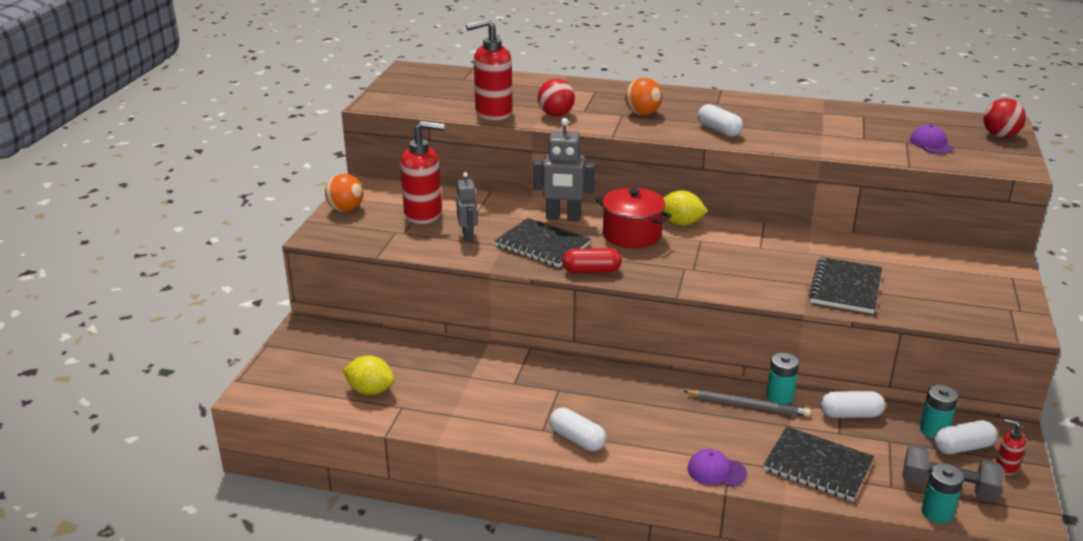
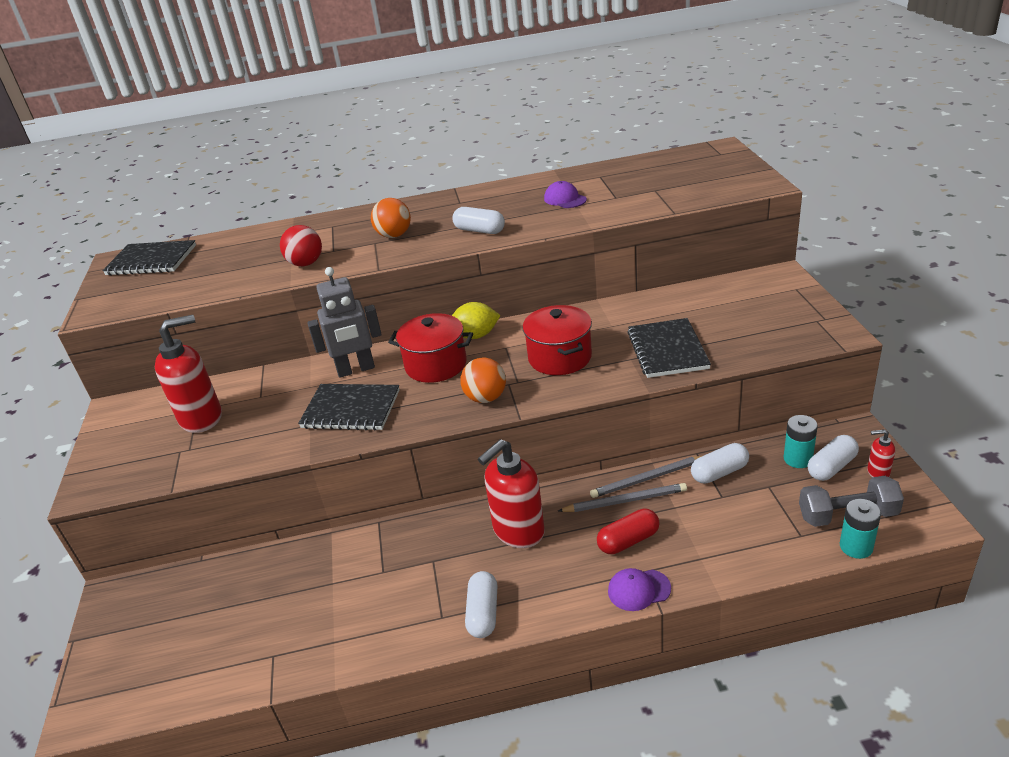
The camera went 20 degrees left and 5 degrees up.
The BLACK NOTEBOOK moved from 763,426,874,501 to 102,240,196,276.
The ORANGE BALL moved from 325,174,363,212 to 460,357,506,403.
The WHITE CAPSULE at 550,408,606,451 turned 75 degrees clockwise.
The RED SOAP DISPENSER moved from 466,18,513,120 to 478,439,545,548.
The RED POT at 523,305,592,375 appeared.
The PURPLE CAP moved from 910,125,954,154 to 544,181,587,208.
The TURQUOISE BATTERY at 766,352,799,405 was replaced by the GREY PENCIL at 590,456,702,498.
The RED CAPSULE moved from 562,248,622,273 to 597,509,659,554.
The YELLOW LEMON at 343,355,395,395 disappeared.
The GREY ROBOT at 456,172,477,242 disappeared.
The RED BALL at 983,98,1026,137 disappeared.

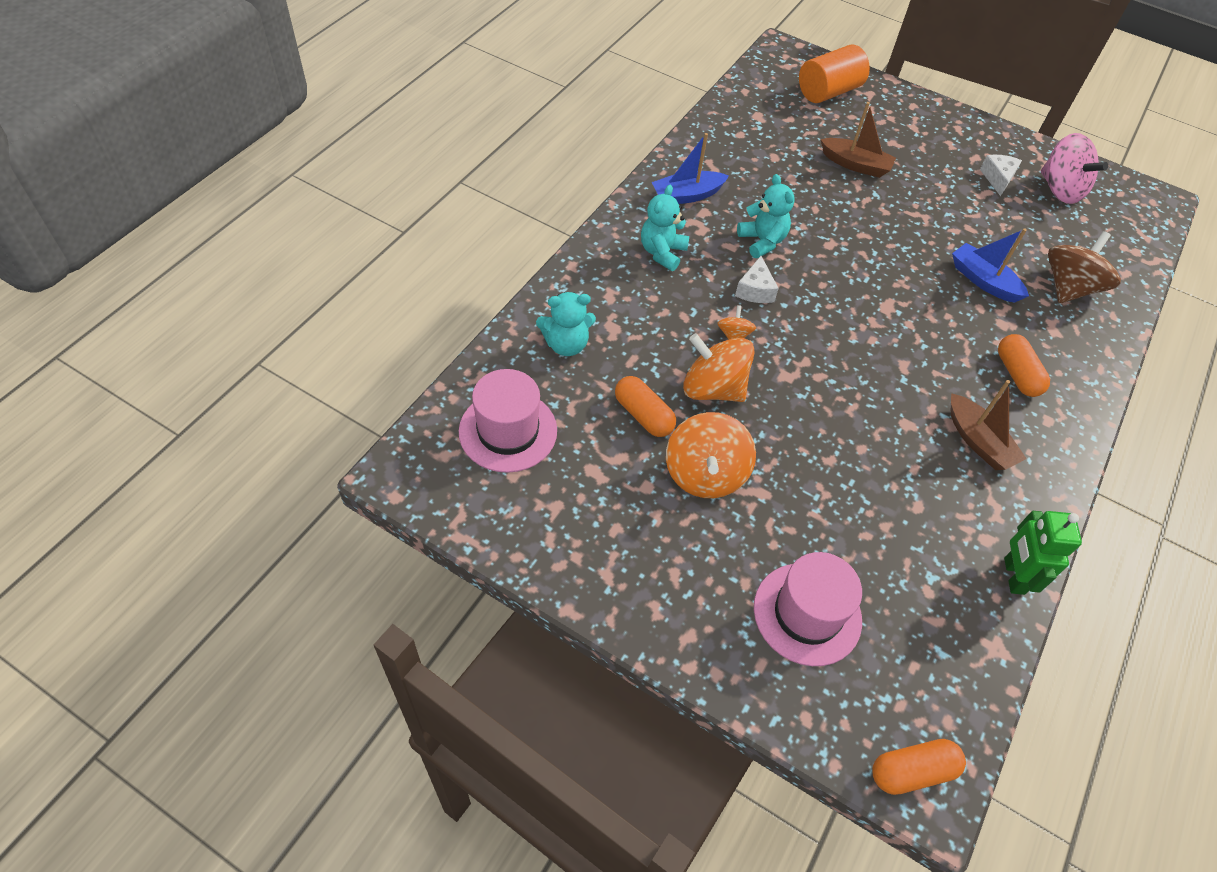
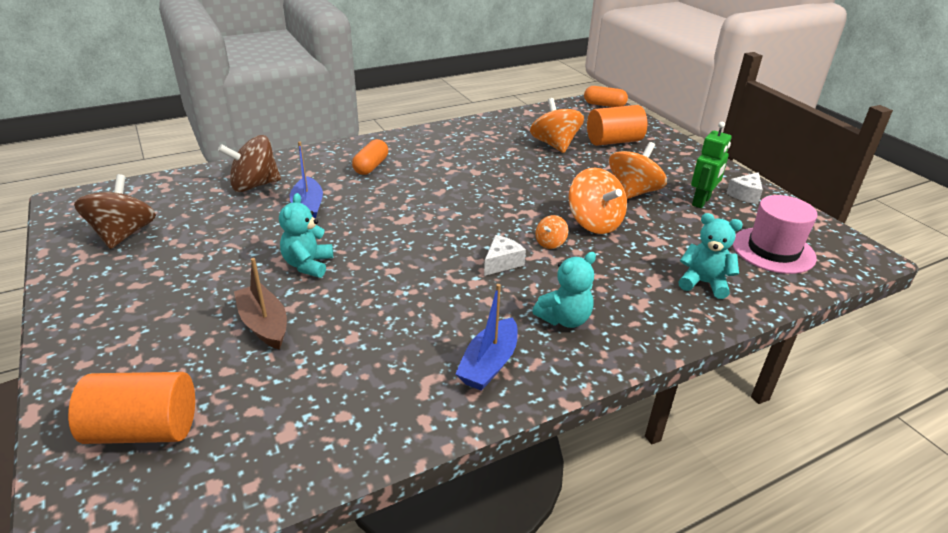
The camera went 145 degrees left and 20 degrees down.
The PINK SPINNING TOP at 1041,133,1108,204 became the BROWN SPINNING TOP at 74,174,156,249.
The TURQUOISE TEDDY BEAR moved from 737,174,795,258 to 279,193,333,278.
The BLUE BOAT at 651,133,729,204 turned 105 degrees clockwise.
The ORANGE SPINNING TOP at 530,98,584,153 appeared.
The PINK HAT at 754,552,862,666 was replaced by the ORANGE CYLINDER at 587,105,647,146.
The GREEN ROBOT moved from 1004,511,1082,595 to 691,122,731,208.
The WHITE CHEESE moved from 980,155,1022,196 to 726,172,763,204.
The ORANGE CAPSULE at 615,376,676,437 disappeared.
The BROWN BOAT at 951,380,1027,470 disappeared.

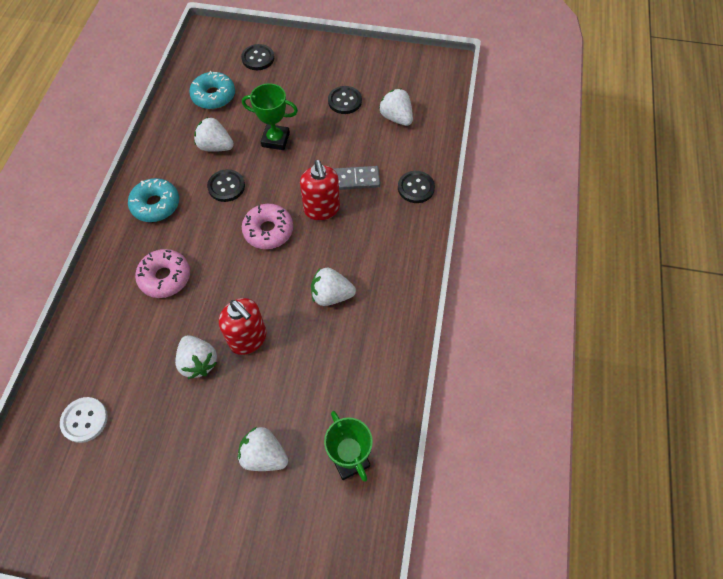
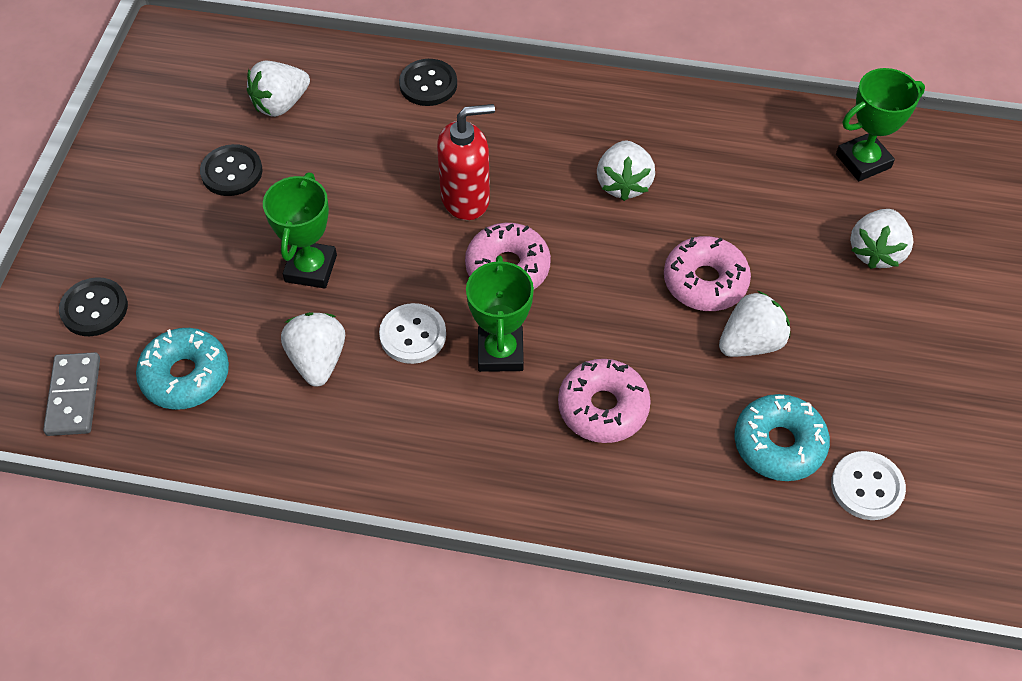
The camera went 90 degrees left and 5 degrees down.
The GREY DOMINO moved from 332,166,380,190 to 43,352,100,436.
The WHITE STRAWBERRY at 194,117,234,152 turned 150 degrees clockwise.
The BLACK BUTTON at 207,169,245,202 became the WHITE BUTTON at 379,303,446,364.
The GREEN TROPHY at 466,255,534,372 appeared.
The RED SOAP DISPENSER at 219,298,266,355 was replaced by the PINK DONUT at 664,236,751,311.
The TURQUOISE DONUT moved from 128,178,179,222 to 734,394,830,481.

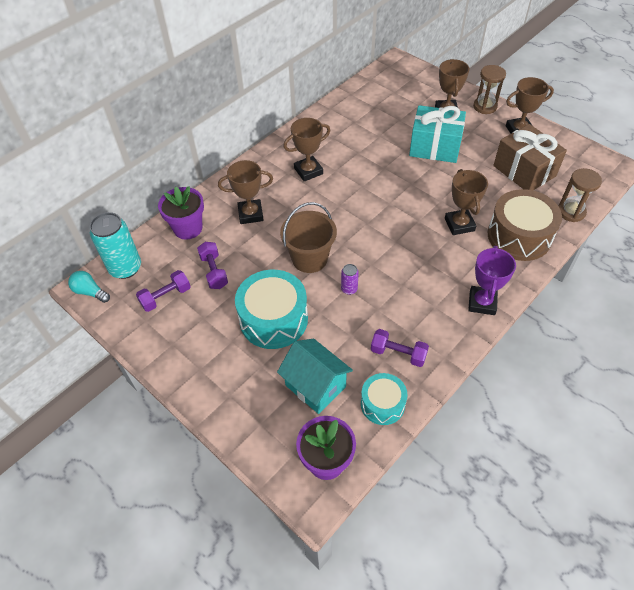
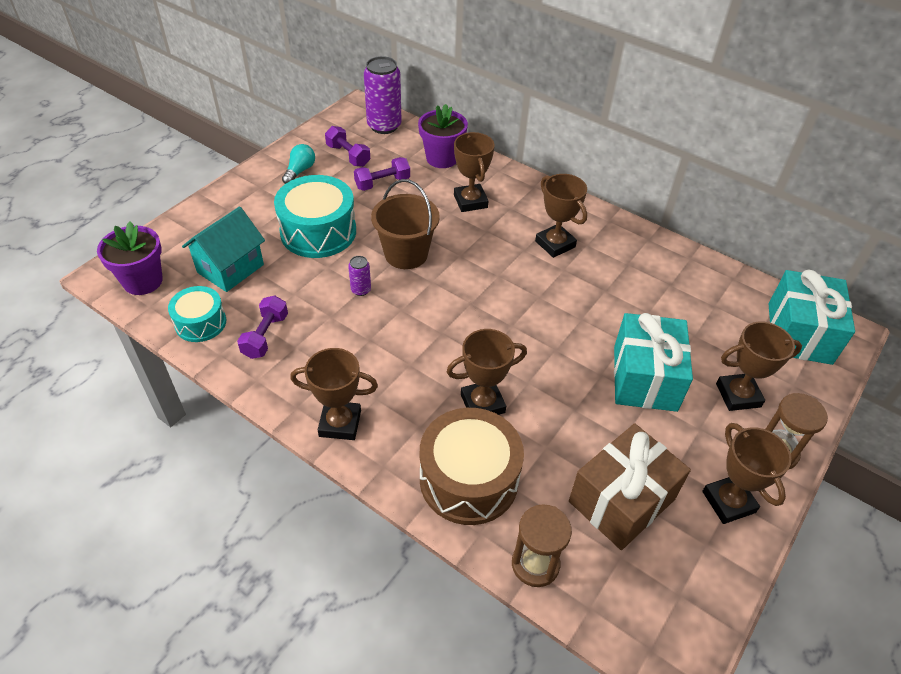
The camera went 80 degrees right and 5 degrees down.
The TURQUOISE LIGHT BULB moved from 68,271,110,303 to 282,144,315,184.
The PURPLE TROPHY at 468,246,516,315 became the BROWN TROPHY at 290,348,378,440.
The TURQUOISE CAN at 90,212,141,279 became the PURPLE CAN at 364,56,402,134.
The TURQUOISE GIFT at 769,270,855,365 appeared.

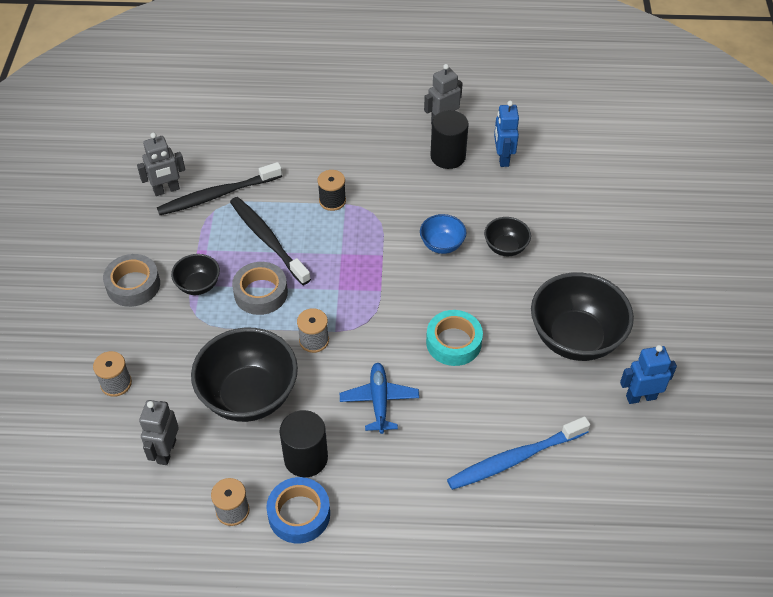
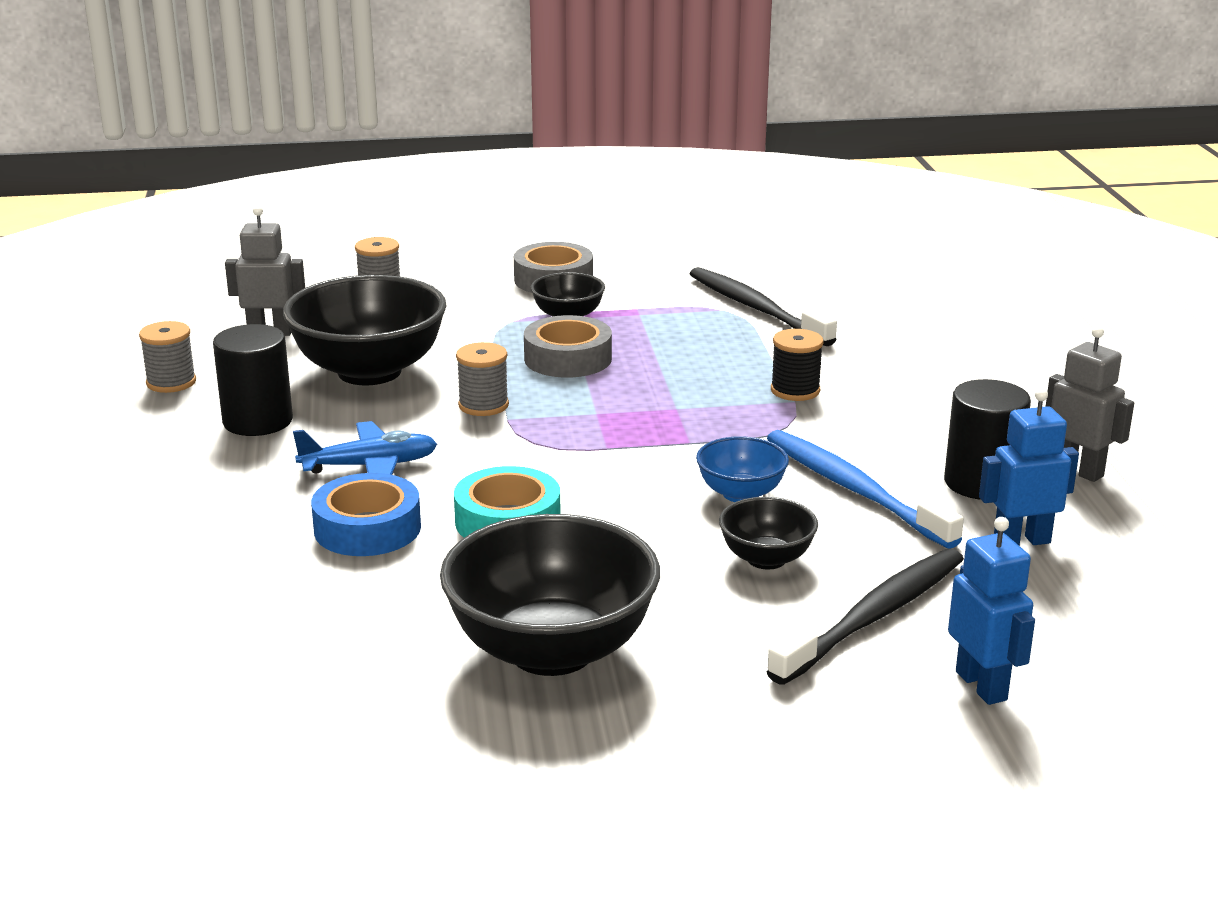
The camera went 80 degrees right and 25 degrees down.
The BLUE TAPE moved from 266,477,330,543 to 311,473,421,556.
The BLUE TOOTHBRUSH moved from 447,416,590,490 to 767,430,964,548.
The BLACK TOOTHBRUSH moved from 230,197,311,285 to 767,548,964,685.
The BLUE ROBOT moved from 620,345,677,404 to 948,517,1035,705.
The GREY ROBOT at 137,133,185,196 disappeared.

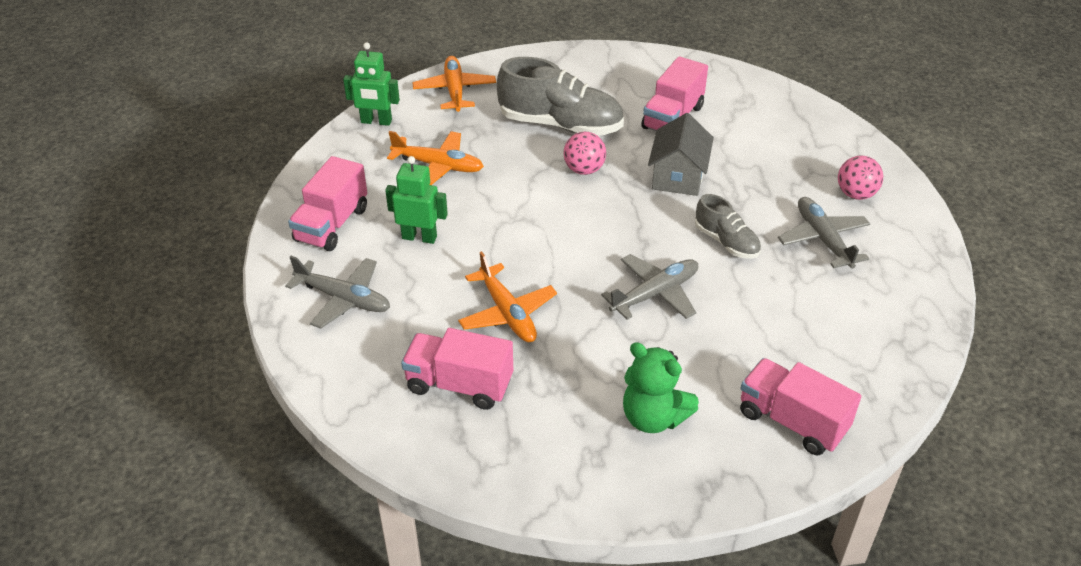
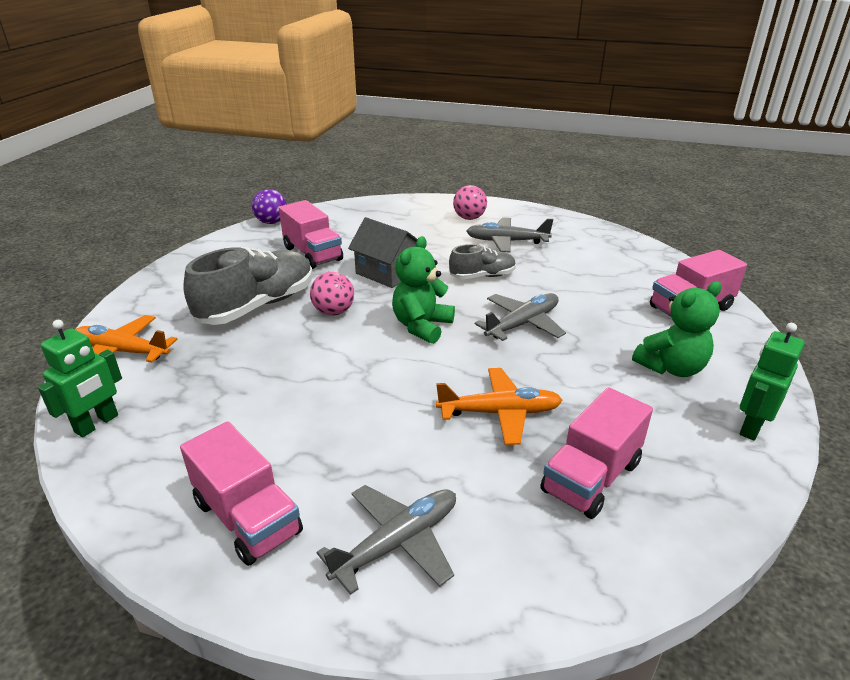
The camera went 65 degrees left and 10 degrees down.
The PURPLE BALL at 252,189,287,224 appeared.
The GREEN TEDDY BEAR at 392,236,455,344 appeared.
The GREY PLANE at 601,254,698,320 turned 60 degrees clockwise.
The GREEN ROBOT moved from 385,156,448,244 to 740,323,805,441.
The ORANGE PLANE at 387,131,484,185 disappeared.

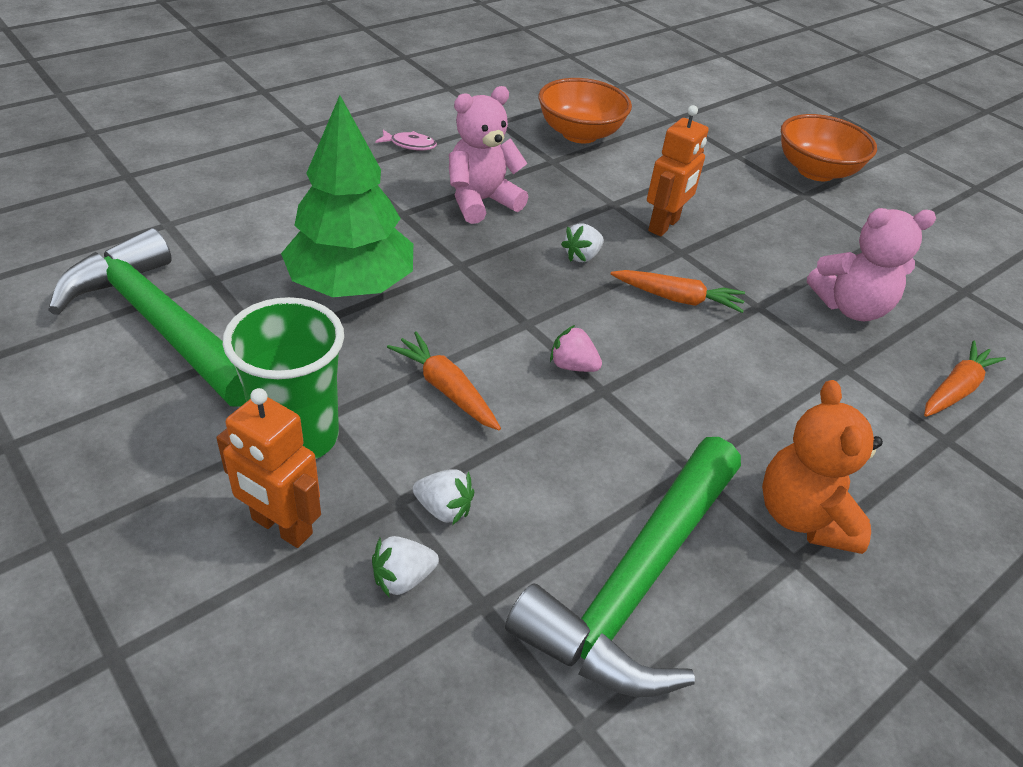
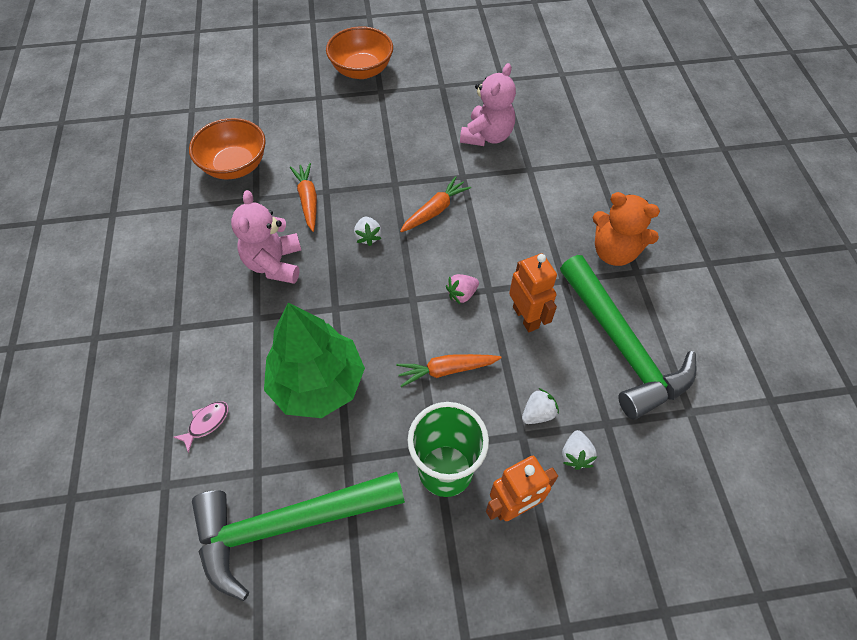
The camera went 55 degrees left and 15 degrees up.
The PINK FISH moved from 375,130,437,151 to 174,401,228,453.
The ORANGE CARROT moved from 924,341,1006,417 to 290,163,317,232.
The ORANGE ROBOT moved from 647,105,709,236 to 509,253,557,332.

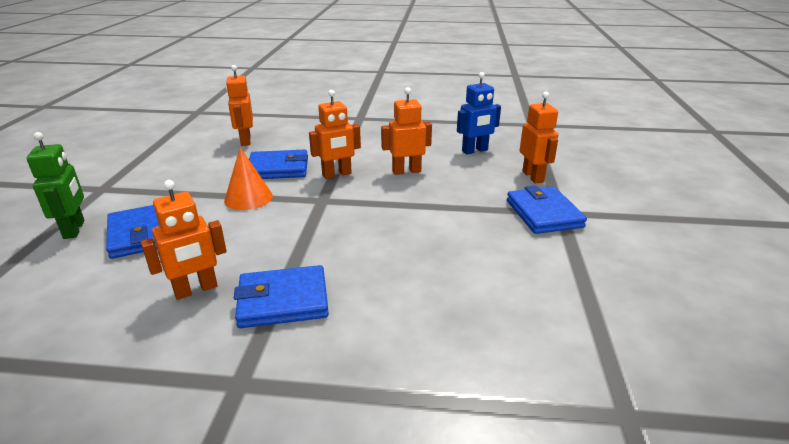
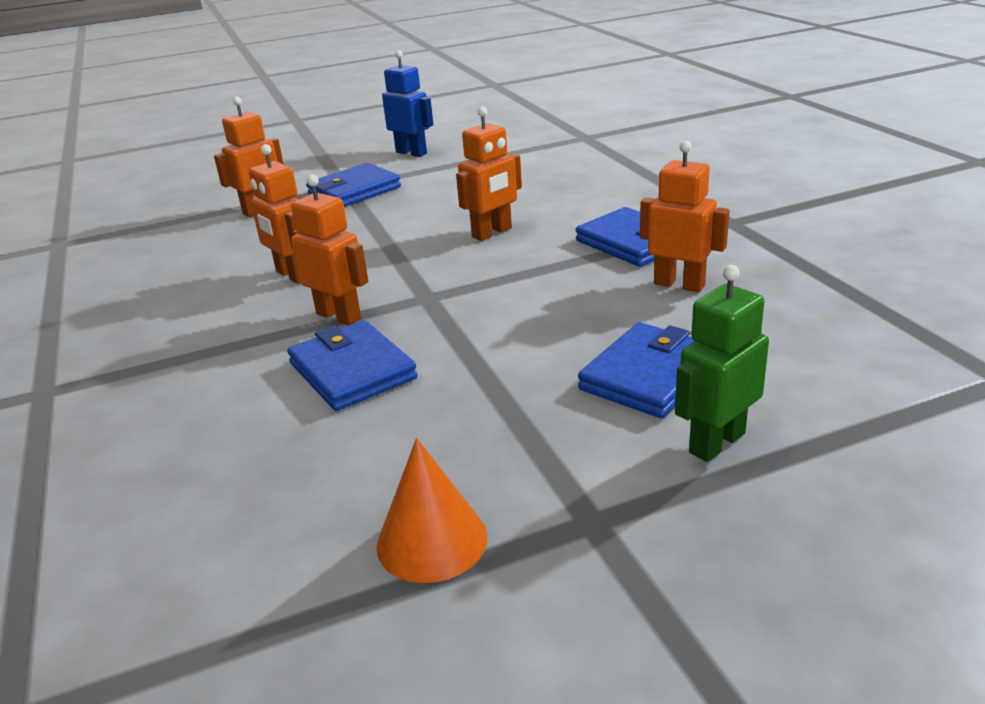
The camera went 115 degrees left and 0 degrees up.
The ORANGE CONE moved from 224,147,273,210 to 376,438,487,583.
The BLUE ROBOT moved from 457,72,501,154 to 382,50,433,157.
The ORANGE ROBOT moved from 226,65,253,146 to 456,107,522,241.

